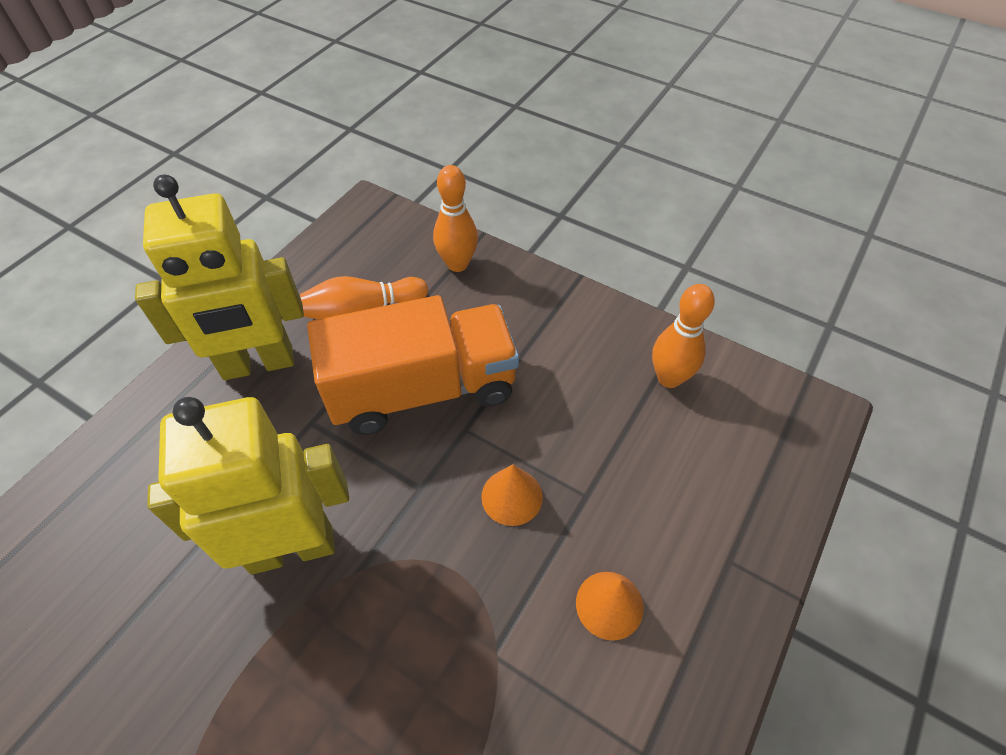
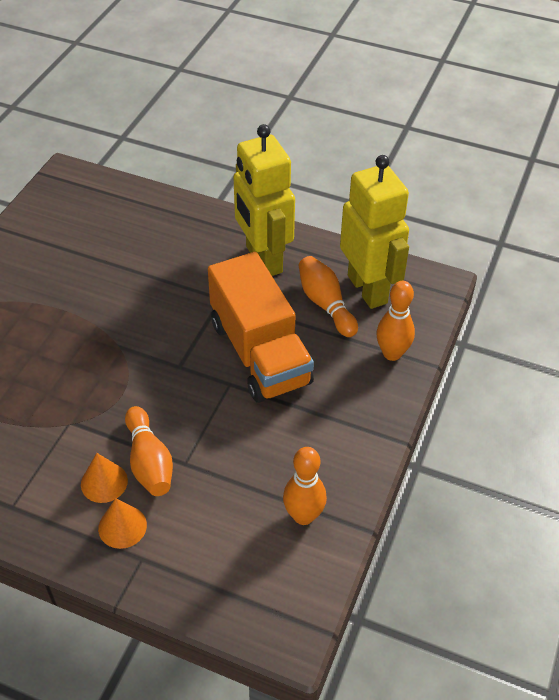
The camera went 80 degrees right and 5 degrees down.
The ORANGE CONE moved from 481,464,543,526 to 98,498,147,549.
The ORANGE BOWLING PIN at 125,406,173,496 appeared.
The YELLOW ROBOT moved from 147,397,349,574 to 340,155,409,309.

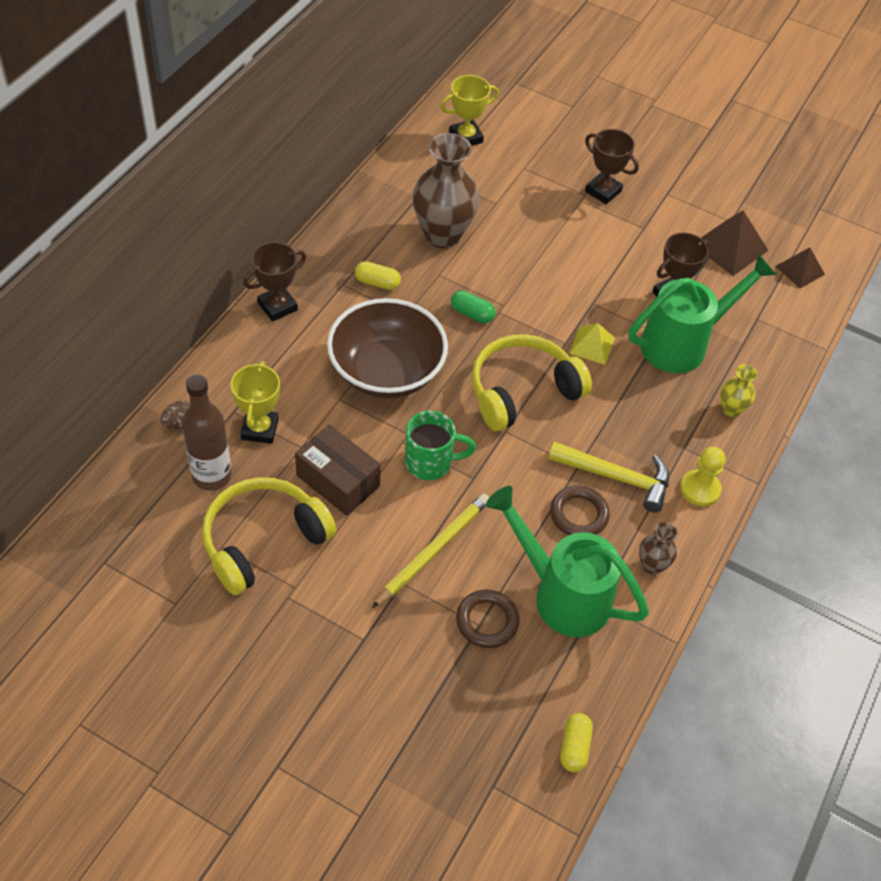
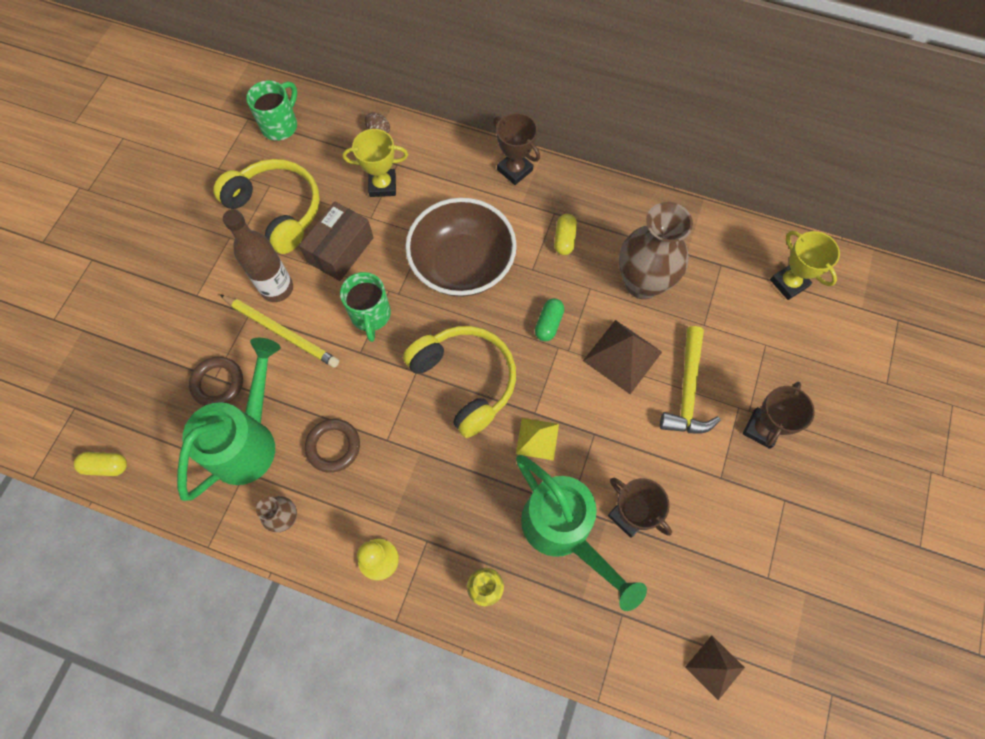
The camera went 85 degrees right and 15 degrees up.
The BROWN BOTTLE moved from 182,374,232,491 to 223,209,293,302.
The GREEN MUG at 246,80,297,141 appeared.
The BROWN PYRAMID moved from 701,211,769,276 to 583,320,662,394.
The YELLOW HAMMER moved from 548,442,669,513 to 660,326,721,433.

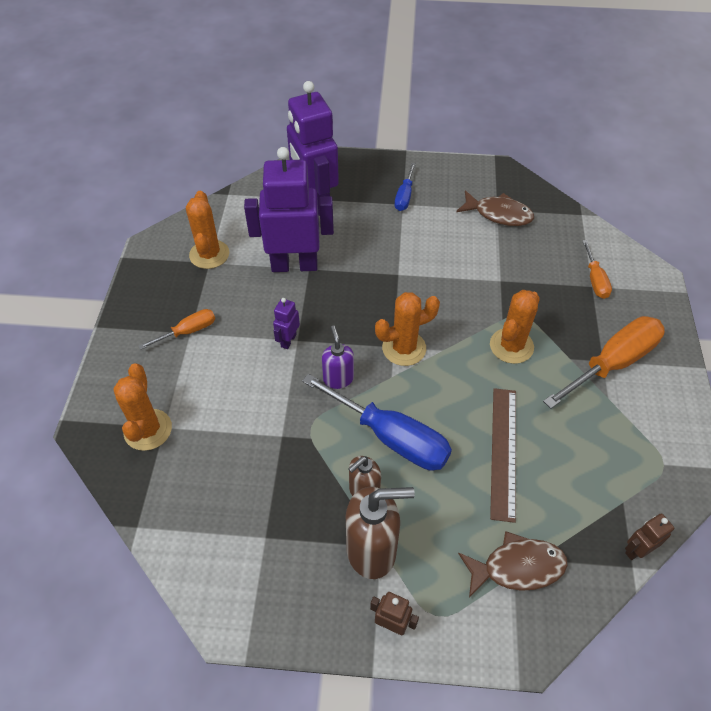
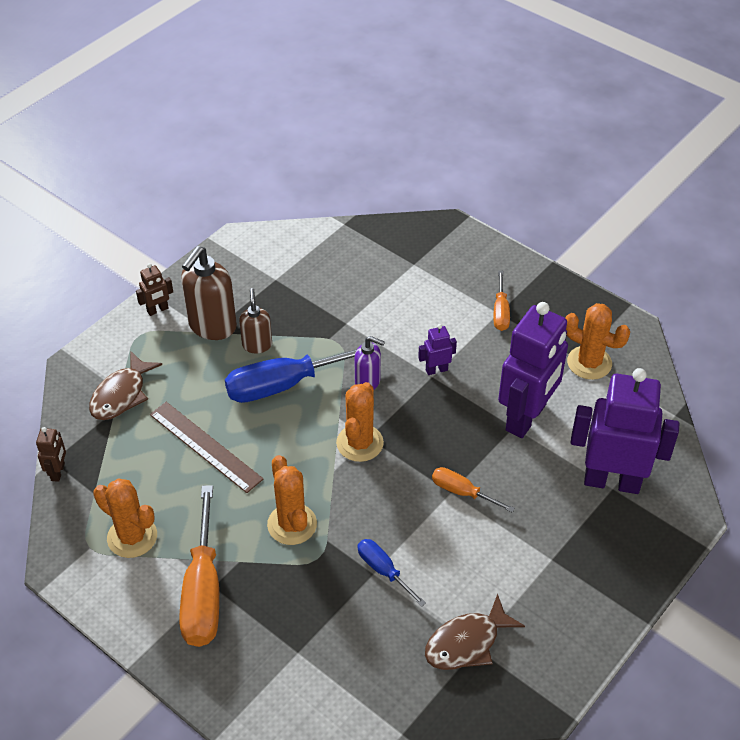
The camera went 125 degrees right and 5 degrees down.
The ORANGE CACTUS moved from 113,363,172,451 to 93,478,157,558.
The BLUE SCREWDRIVER moved from 394,163,416,211 to 358,539,426,607.
The PURPLE ROBOT at 273,298,300,349 turned 75 degrees counterclockwise.
The ORANGE SCREWDRIVER moved from 582,240,612,299 to 432,467,515,513.

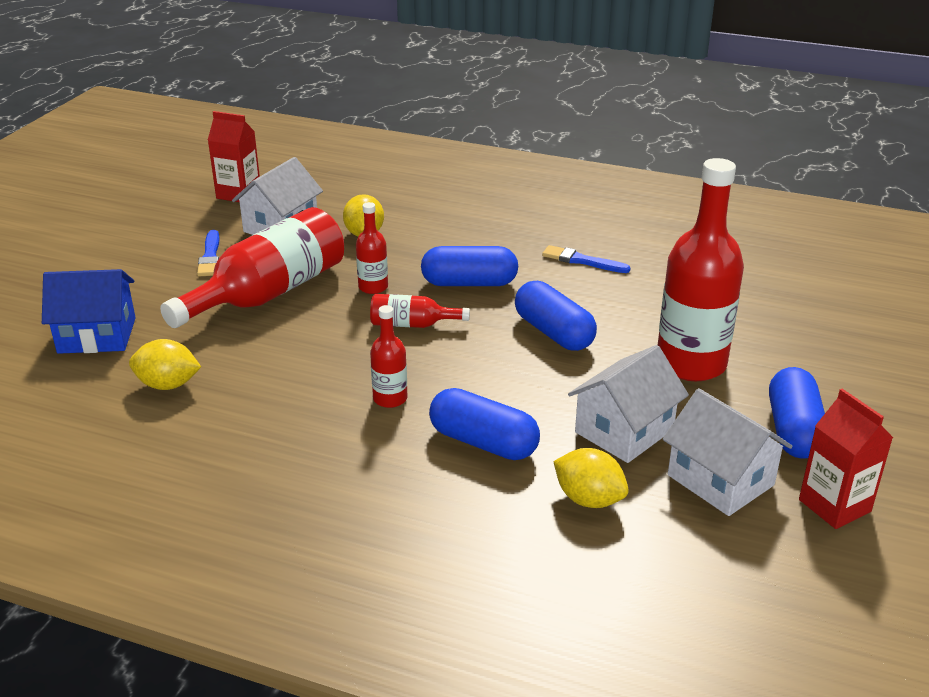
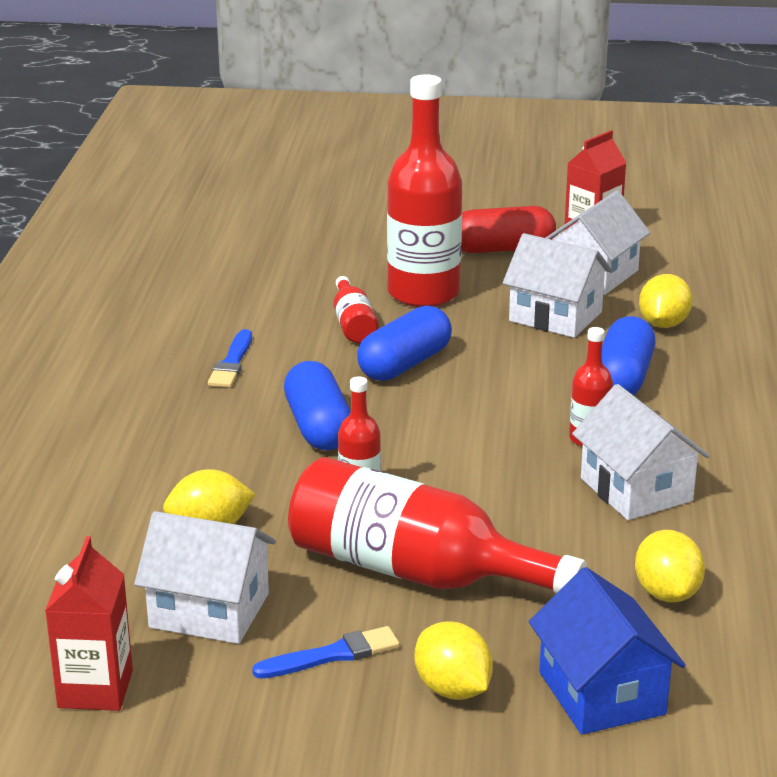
The camera went 105 degrees left and 5 degrees down.
The RED BOTTLE moved from 370,294,470,328 to 334,276,378,343.
The YELLOW LEMON at 415,621,493,700 appeared.
The BLUE CAPSULE at 769,367,825,459 became the RED CAPSULE at 461,206,556,253.
The WHITE HOUSE at 572,384,709,520 appeared.

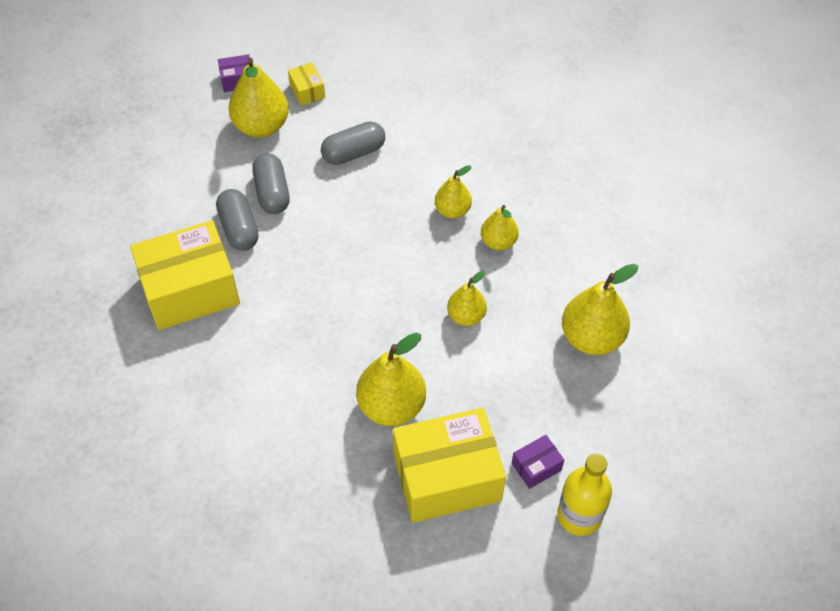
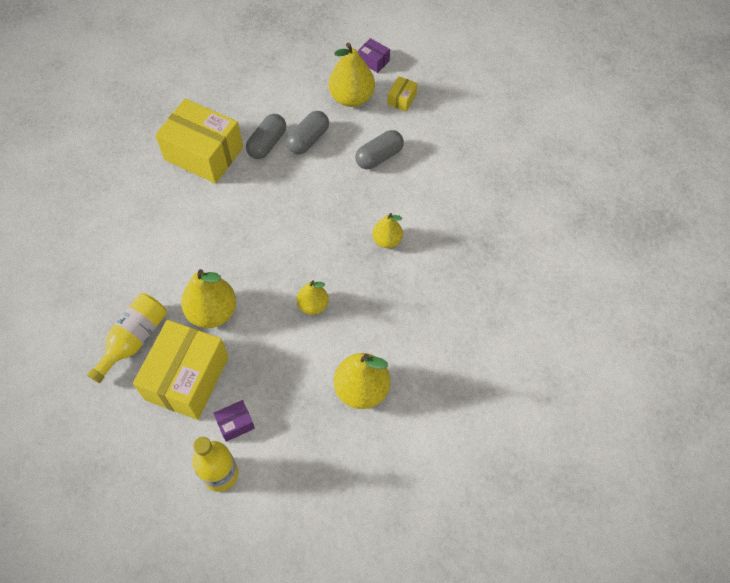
The camera went 50 degrees right and 5 degrees up.
The YELLOW BOTTLE at 88,293,167,383 appeared.
The YELLOW BOX at 393,408,506,523 turned 75 degrees clockwise.
The PURPLE BOX at 512,435,564,489 turned 45 degrees counterclockwise.
The GREY CAPSULE at 321,121,385,165 turned 60 degrees counterclockwise.
The YELLOW PEAR at 481,205,519,250 disappeared.

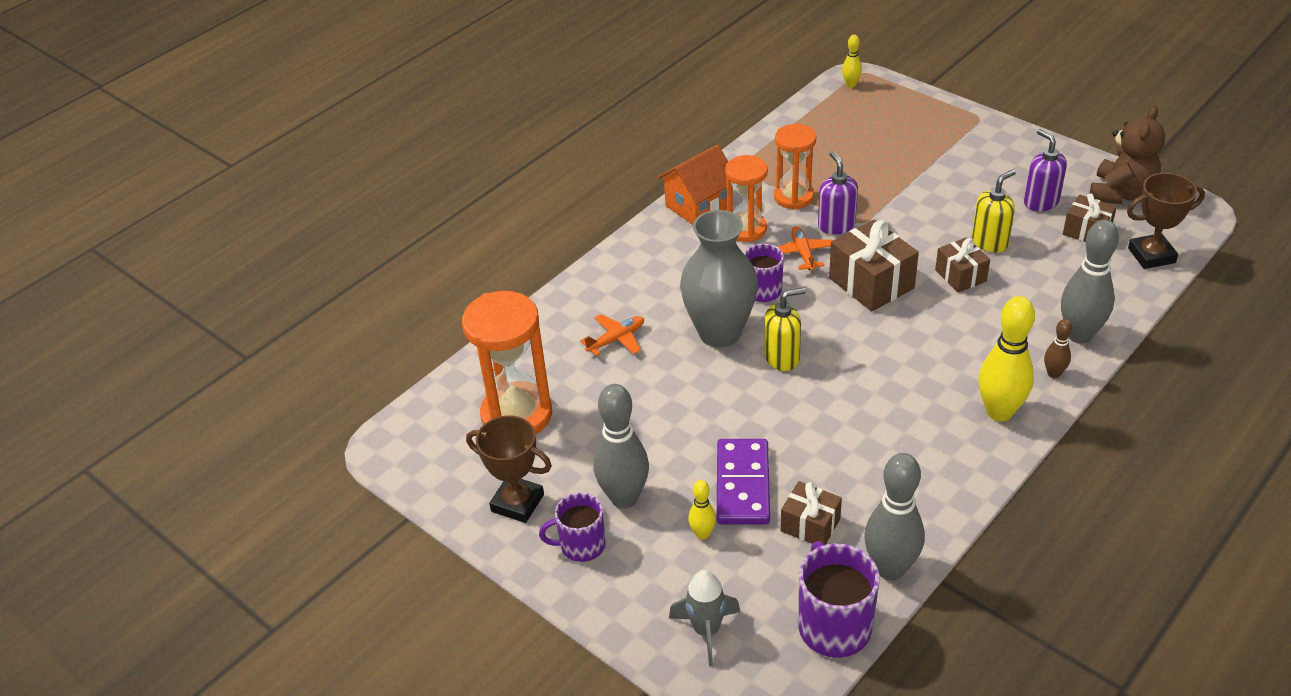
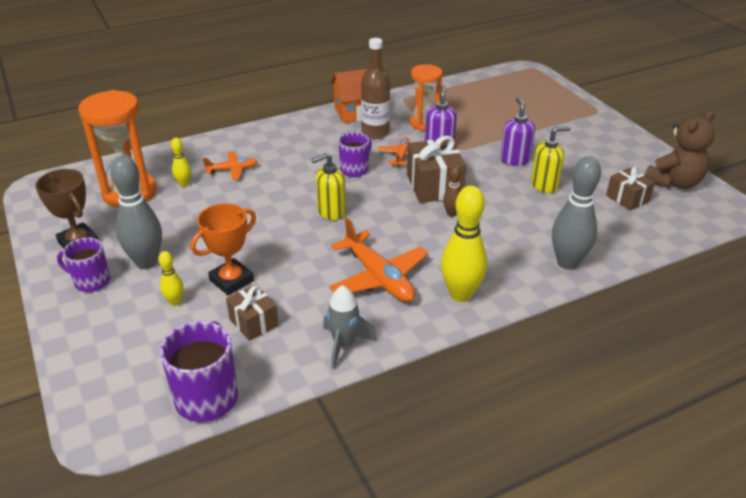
The camera went 20 degrees right and 5 degrees down.
The YELLOW BOWLING PIN moved from 842,35,862,88 to 171,138,191,187.
The PURPLE DOMINO at 717,439,770,525 was replaced by the ORANGE TROPHY at 191,203,256,296.
The YELLOW SOAP DISPENSER at 764,287,806,371 turned 150 degrees clockwise.
The GREY ROCKET moved from 669,570,740,666 to 323,285,377,369.
The ORANGE PLANE at 329,218,428,302 appeared.
The ORANGE HOURGLASS at 725,155,768,242 was replaced by the BROWN BOTTLE at 361,38,390,139.
The BROWN BOWLING PIN moved from 1044,319,1072,378 to 443,166,461,217.
The PURPLE SOAP DISPENSER moved from 1024,129,1067,211 to 500,97,535,166.
The GREY VASE at 680,210,758,348 disappeared.
The GREY BOWLING PIN at 864,453,924,580 disappeared.
The BROWN GIFT at 935,237,990,293 disappeared.
The BROWN TROPHY at 1127,173,1205,269 disappeared.

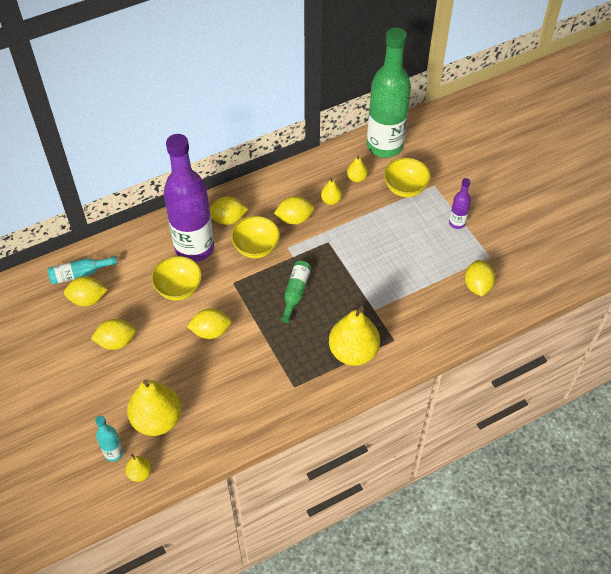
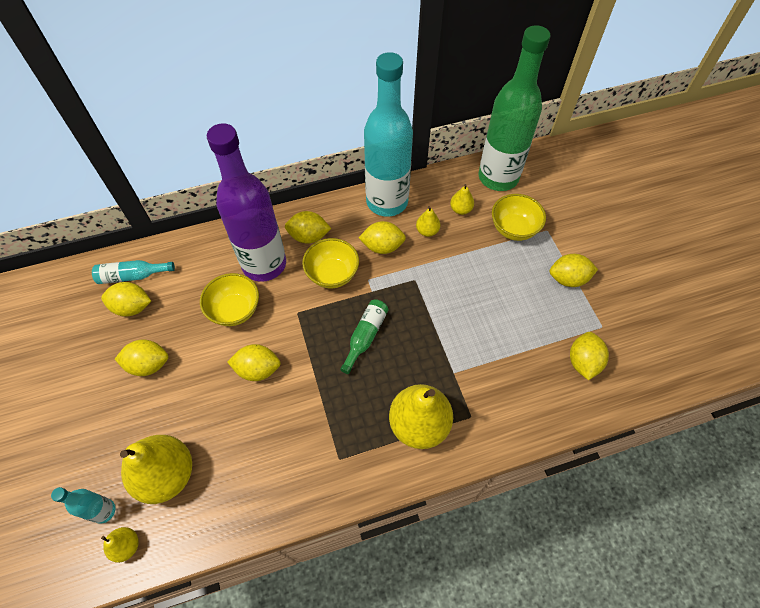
The camera went 10 degrees right and 5 degrees up.
The TURQUOISE BOTTLE at 364,52,413,217 appeared.
The PURPLE BOTTLE at 449,178,471,229 was replaced by the YELLOW LEMON at 550,254,598,287.

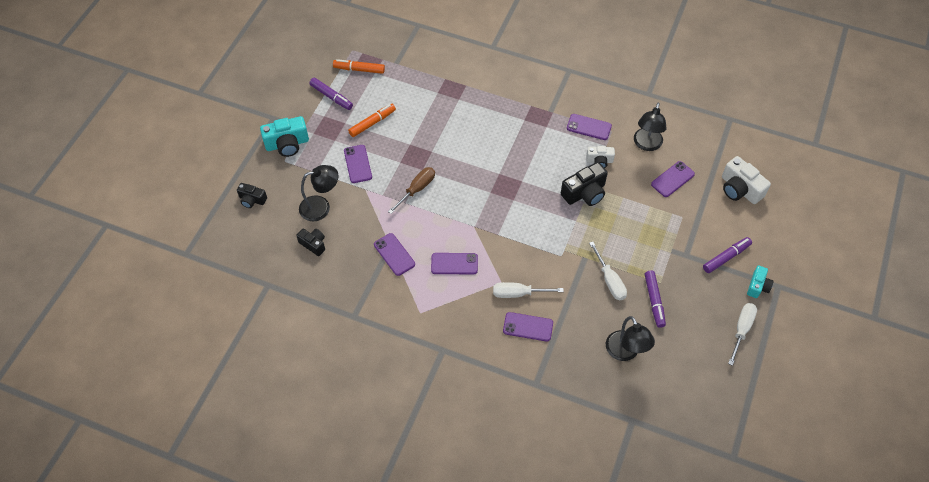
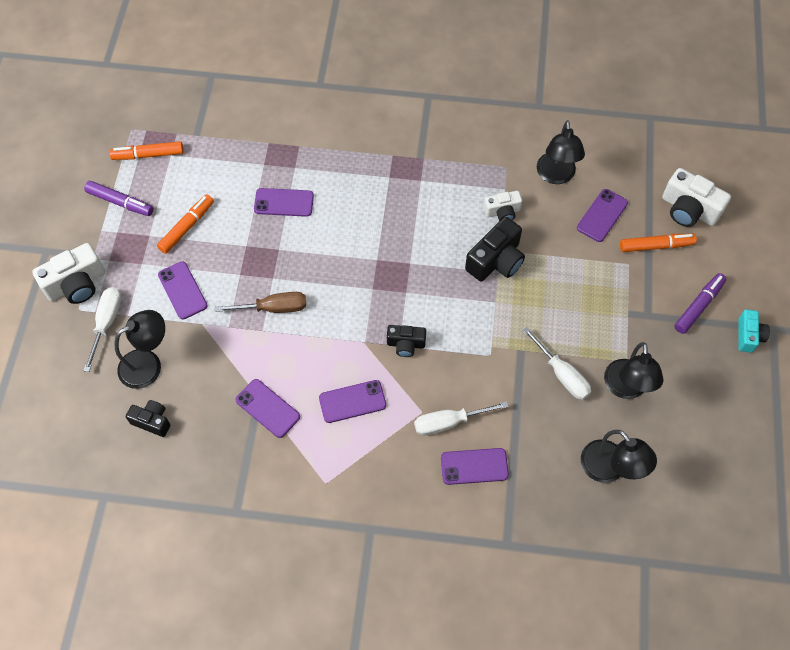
The camera went 15 degrees left and 5 degrees up.
The TURQUOISE CAMERA at 260,116,309,157 became the WHITE CAMERA at 32,243,105,304.
The WHITE SCREWDRIVER moved from 728,303,757,366 to 83,287,122,372.
The BROWN SCREWDRIVER at 388,167,435,214 turned 60 degrees clockwise.
The PURPLE PHONE moved from 567,114,612,140 to 254,188,314,217.
The BLACK CAMERA moved from 237,183,267,208 to 387,325,426,357.
The PURPLE MARKER at 645,271,666,328 was replaced by the BLACK LAMP at 604,342,664,399.
The ORANGE MARKER at 620,234,697,252 appeared.

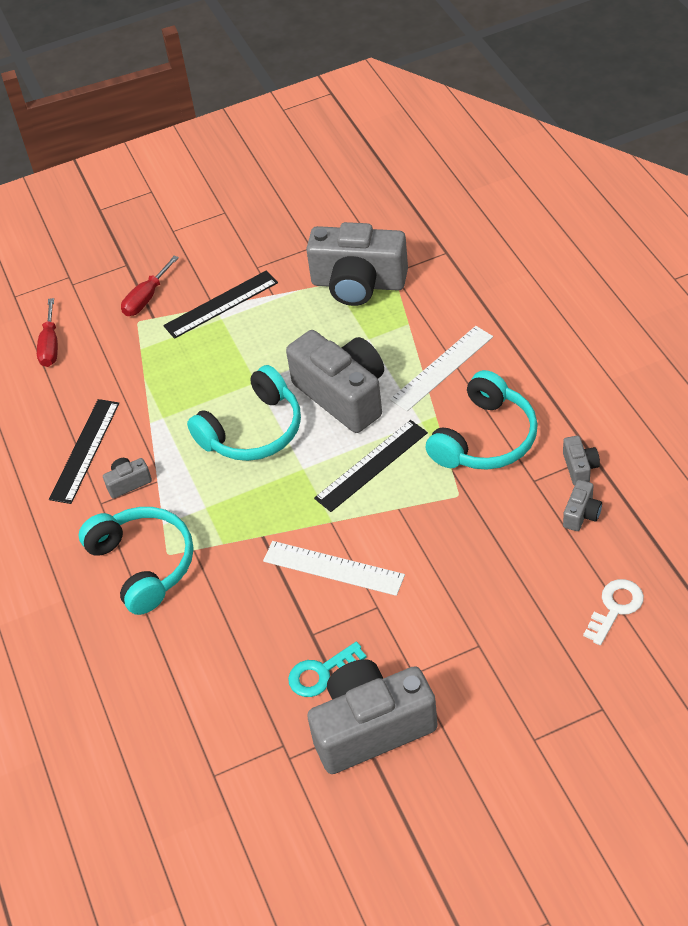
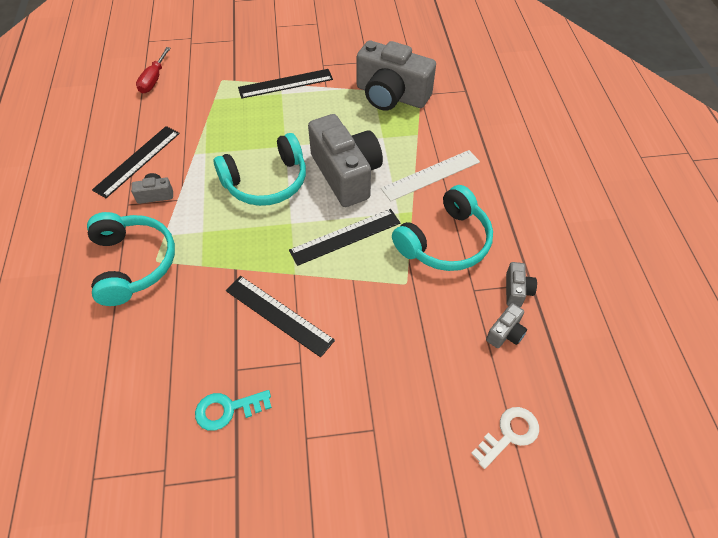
The camera went 10 degrees right and 5 degrees up.
The WHITE RULER at 263,541,405,596 became the BLACK RULER at 226,276,335,357.
The RED SCREWDRIVER at 121,256,179,316 disappeared.
The GREY CAMERA at 307,659,438,774 disappeared.

